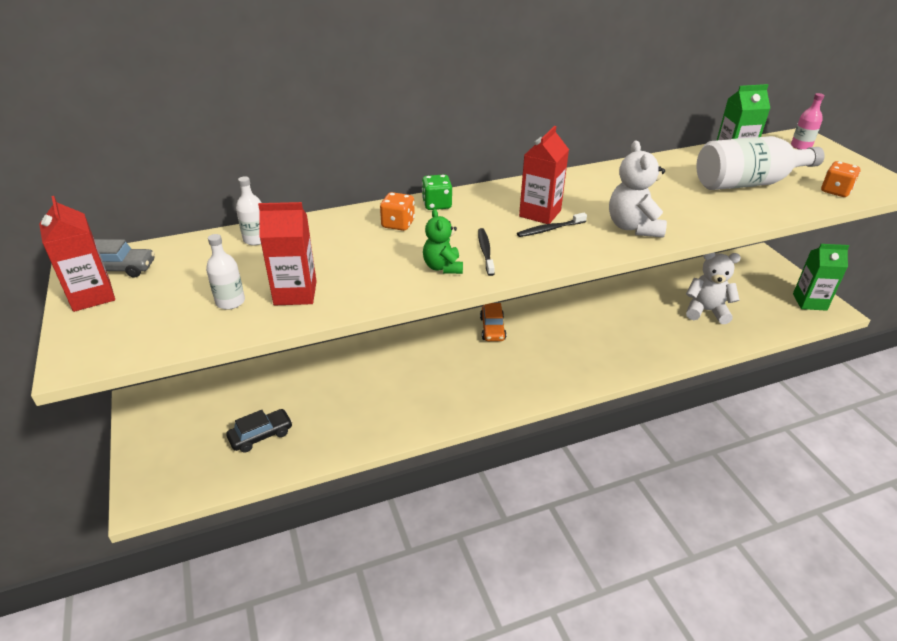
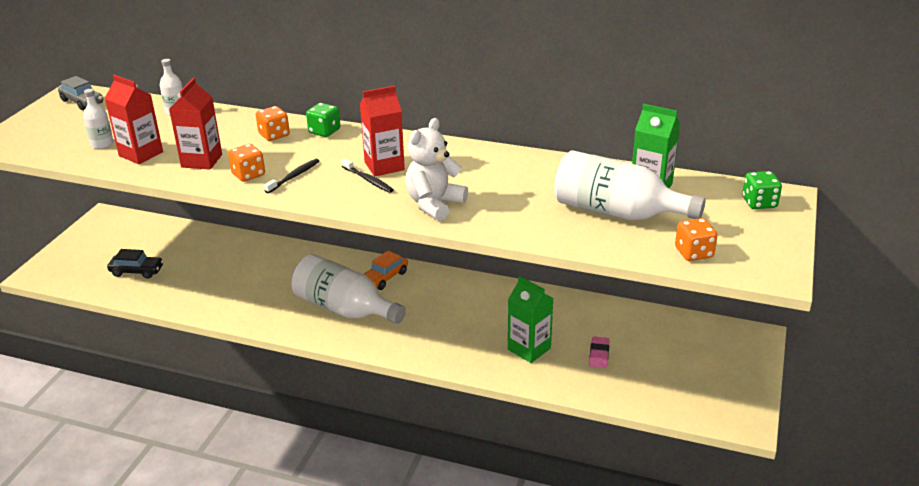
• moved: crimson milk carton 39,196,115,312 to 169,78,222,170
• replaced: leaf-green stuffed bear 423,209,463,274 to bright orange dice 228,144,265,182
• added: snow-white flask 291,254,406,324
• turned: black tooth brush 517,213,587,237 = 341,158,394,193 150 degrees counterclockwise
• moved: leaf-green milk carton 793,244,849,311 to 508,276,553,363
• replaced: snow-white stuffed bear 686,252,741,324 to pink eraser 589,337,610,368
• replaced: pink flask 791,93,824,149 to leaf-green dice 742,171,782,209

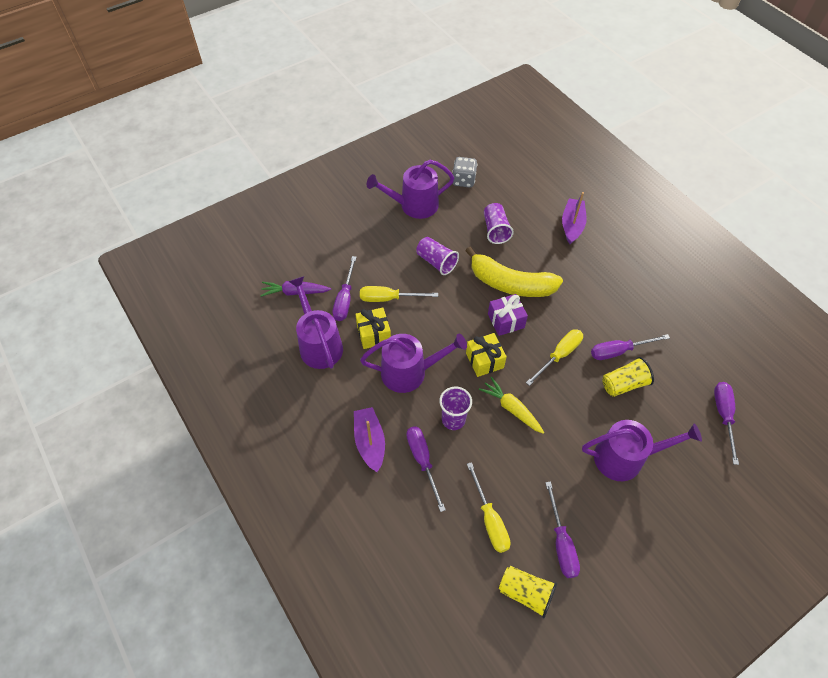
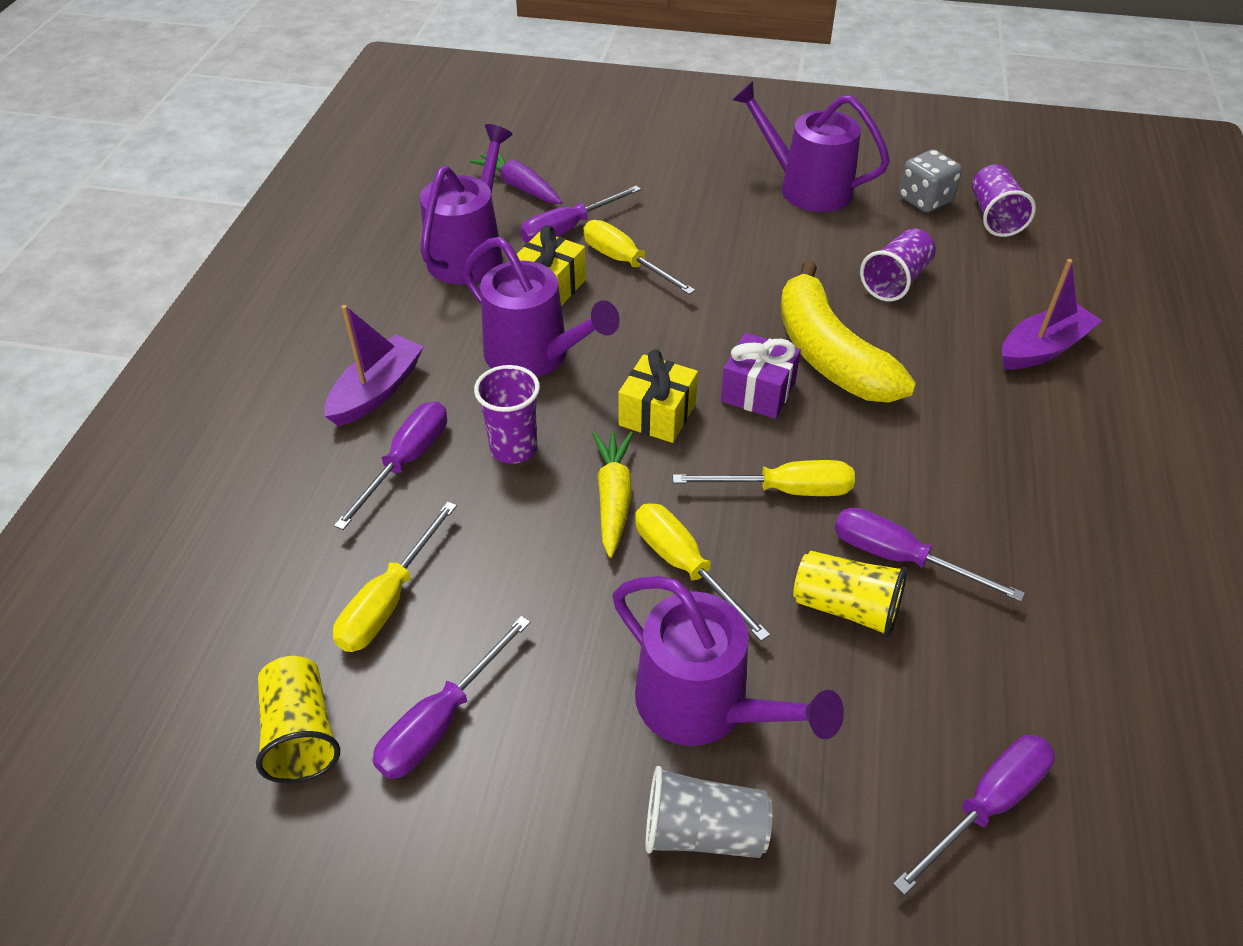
• added: bright yellow flat screwdriver 635,503,770,641
• added: gray cup 645,766,772,858
• moved: royal purple cup 416,237,459,275 to 972,164,1036,237

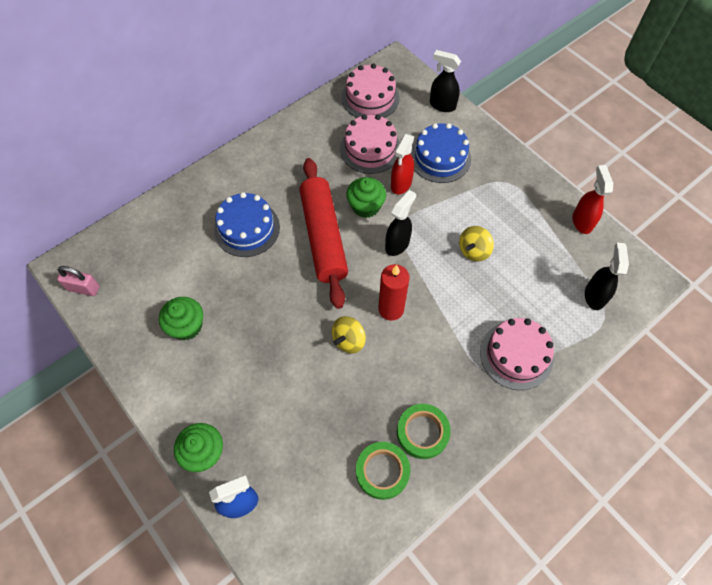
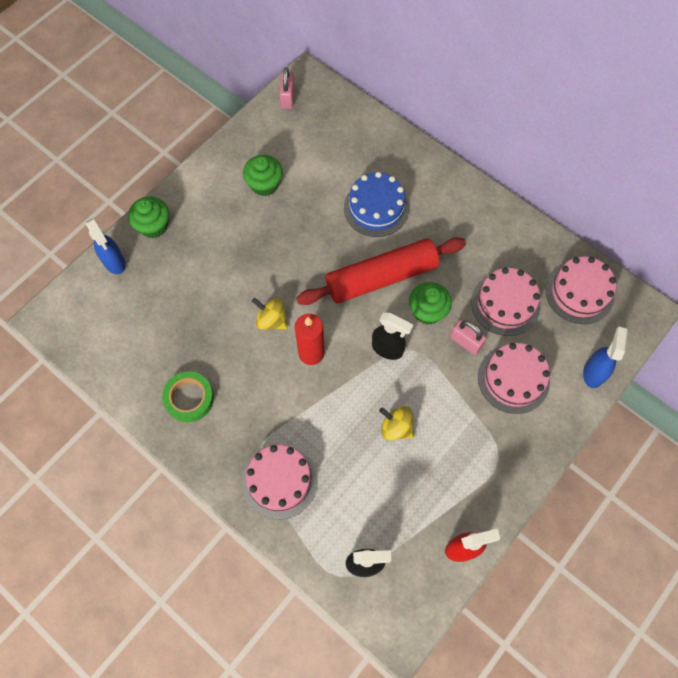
• replaced: crimson sprayer 391,134,414,195 to pink small lock 450,320,486,355
• recoloured: royal blue gateau 410,123,471,183 to pink gateau 478,343,550,414
• recoloured: black sprayer 430,50,461,112 to royal blue sprayer 583,327,628,388
• removed: leaf-green tape 356,442,410,500

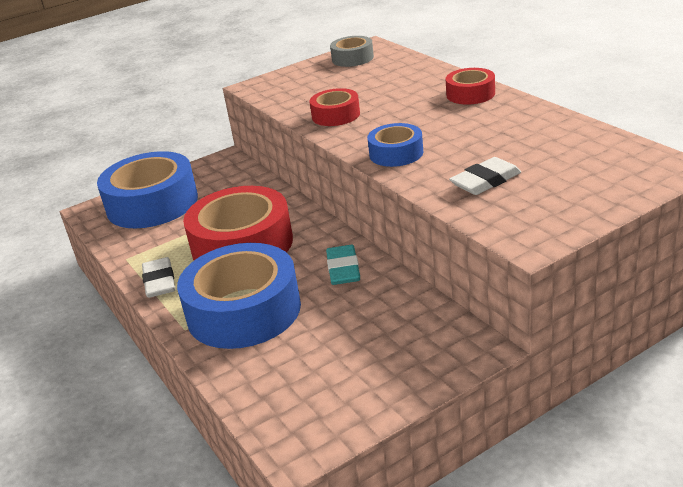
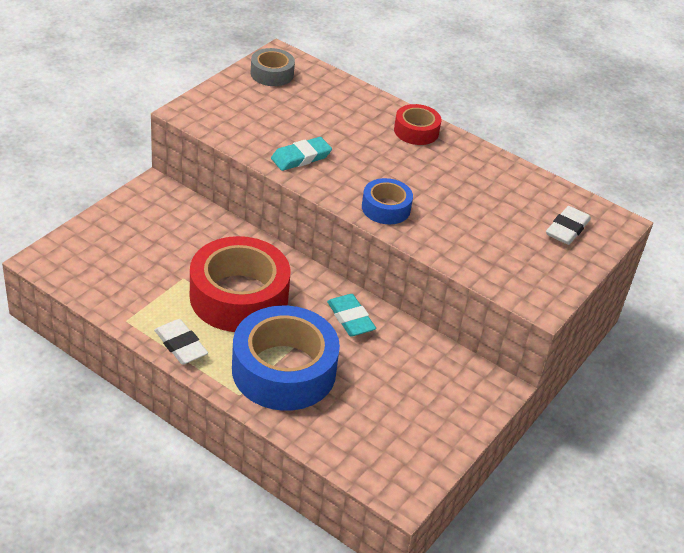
• replaced: crimson tape 309,88,360,126 to turquoise eraser 271,137,332,171
• moved: snow-white eraser 449,157,521,195 to 546,206,591,245
• removed: royal blue tape 97,151,198,228

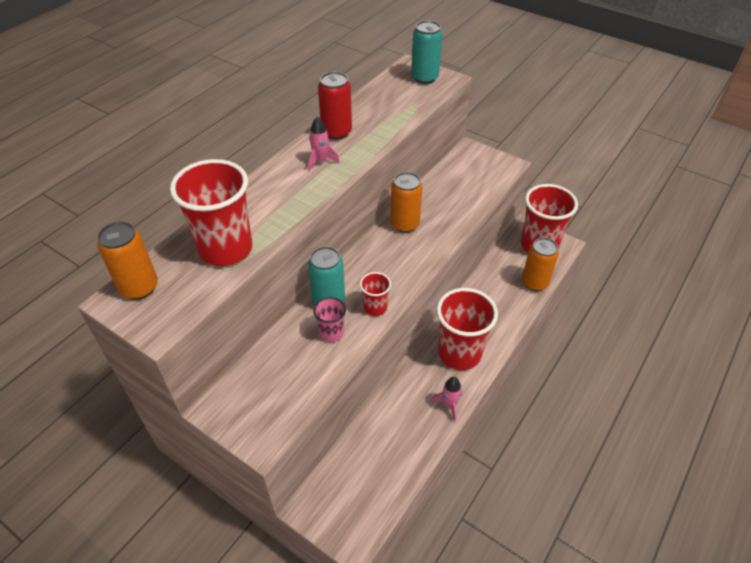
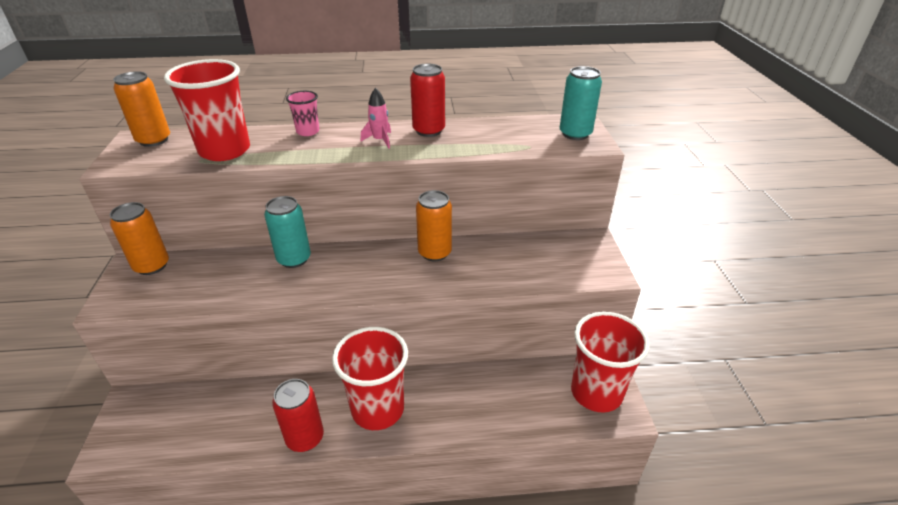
• moved: bright orange can 522,238,559,291 to 110,202,169,275
• replaced: pink spaceship 431,377,463,422 to crimson can 272,379,324,452
• moved: pink cup 313,297,346,342 to 286,91,319,136
• removed: crimson cup 360,272,391,316

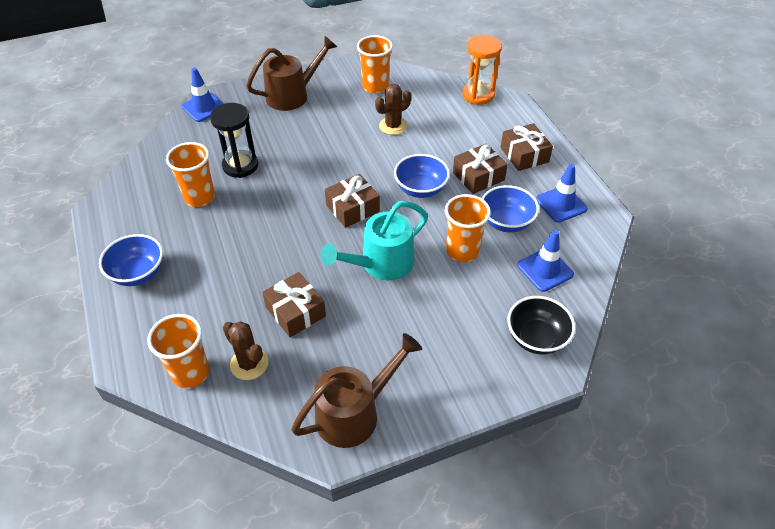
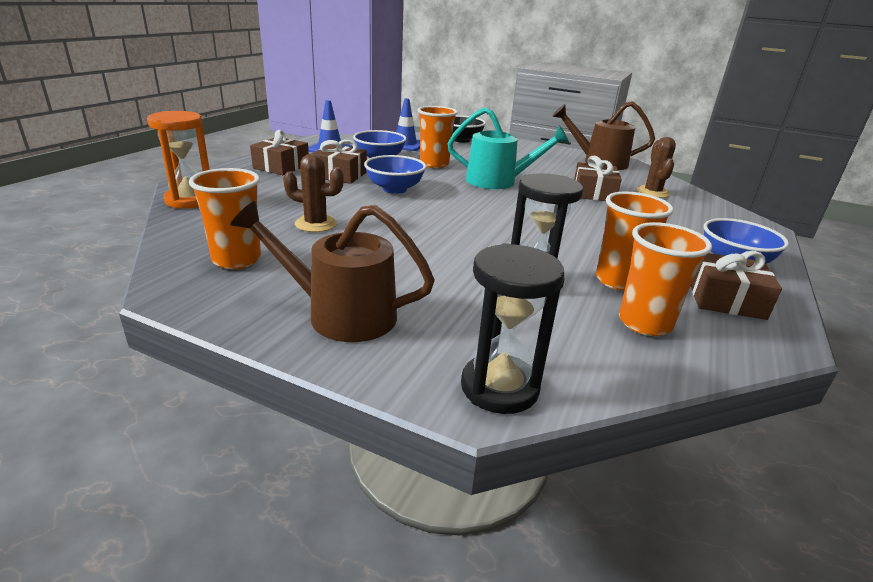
• replaced: royal blue traffic cone 182,67,223,122 to black hourglass 461,243,564,414
• moved: bright orange cup 147,314,209,388 to 619,222,712,336
• moved: russet present 325,174,380,228 to 691,251,782,320

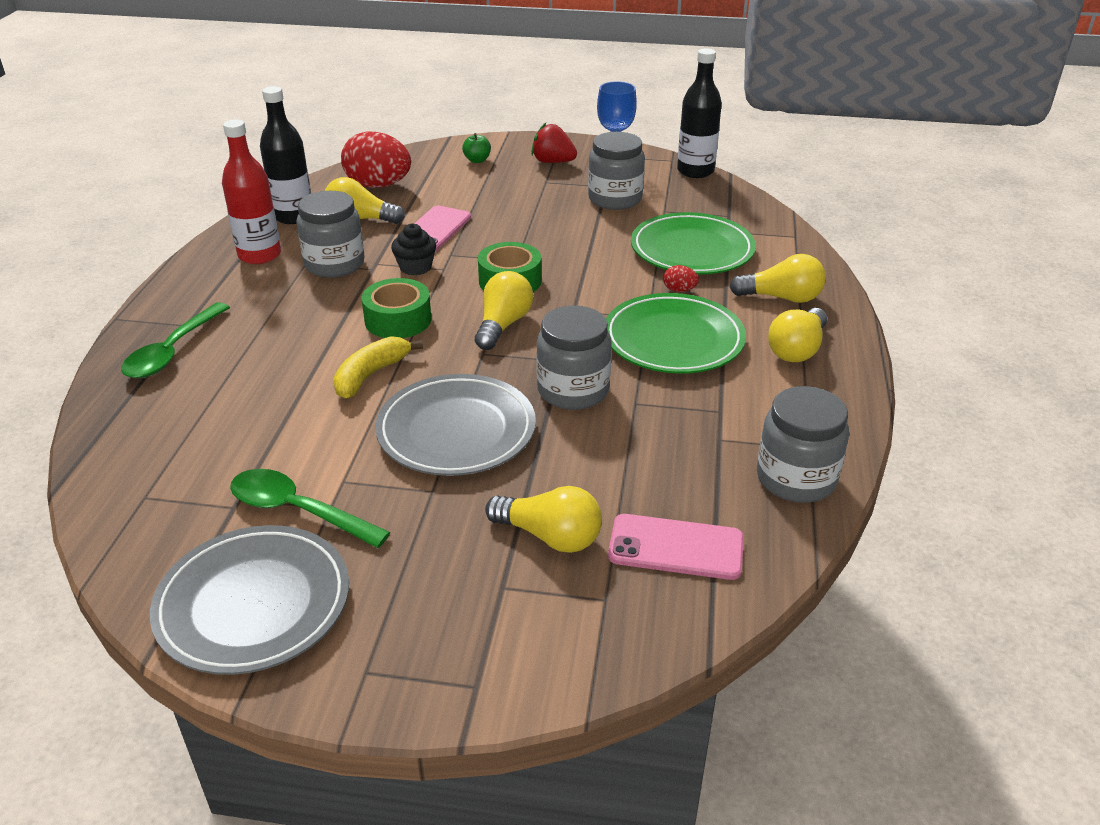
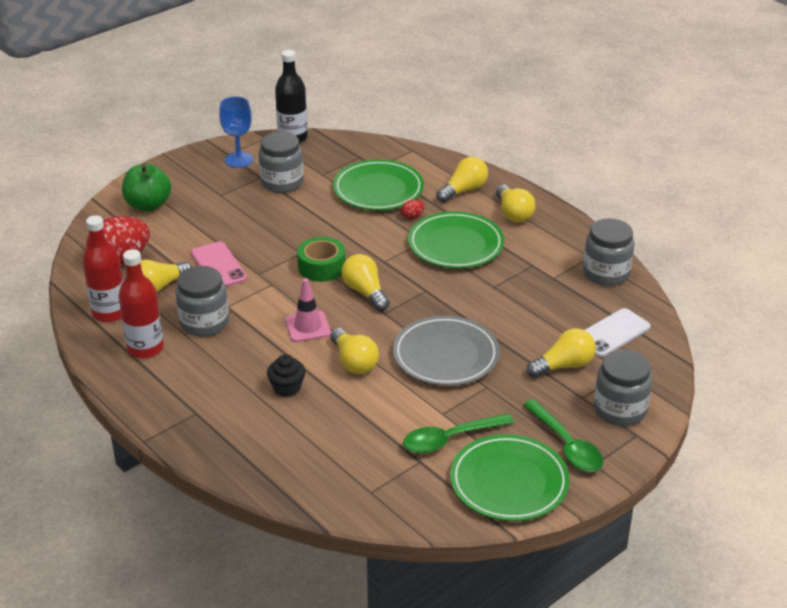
• recoloured: black flask 260,86,311,224 to crimson flask 82,215,123,322
• resized: leaf-green toy apple 462,133,491,163 = 122,164,171,211 x1.96
• moved: black muffin 391,223,436,275 to 267,354,305,397
• replaced: leaf-green tape 362,278,431,338 to pink traffic cone 285,278,331,342
• replaced: bright yellow banana fruit 333,336,423,398 to bright yellow light bulb 330,328,379,374
• recoloured: gray flat dish 150,525,349,675 to leaf-green flat dish 450,434,570,521
• moved: leaf-green teaspoon 121,302,230,378 to 523,399,603,472
• recoloured: pink mobile phone 608,514,744,580 to snow-white mobile phone 585,308,651,357
• moved: gray preserve jar 536,305,612,410 to 594,349,652,426
• removed: crimson strawberry 531,123,577,163

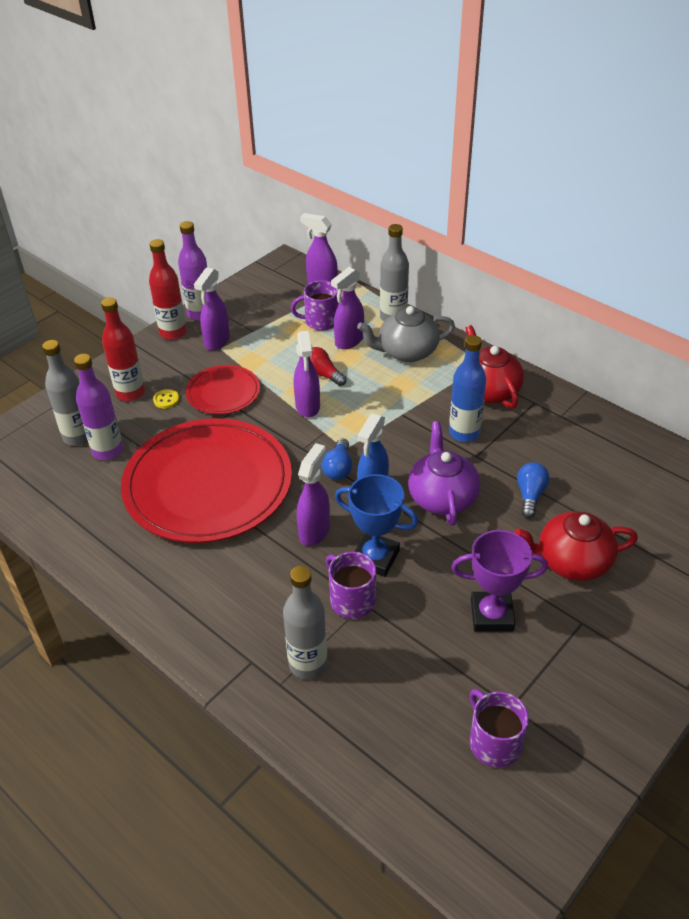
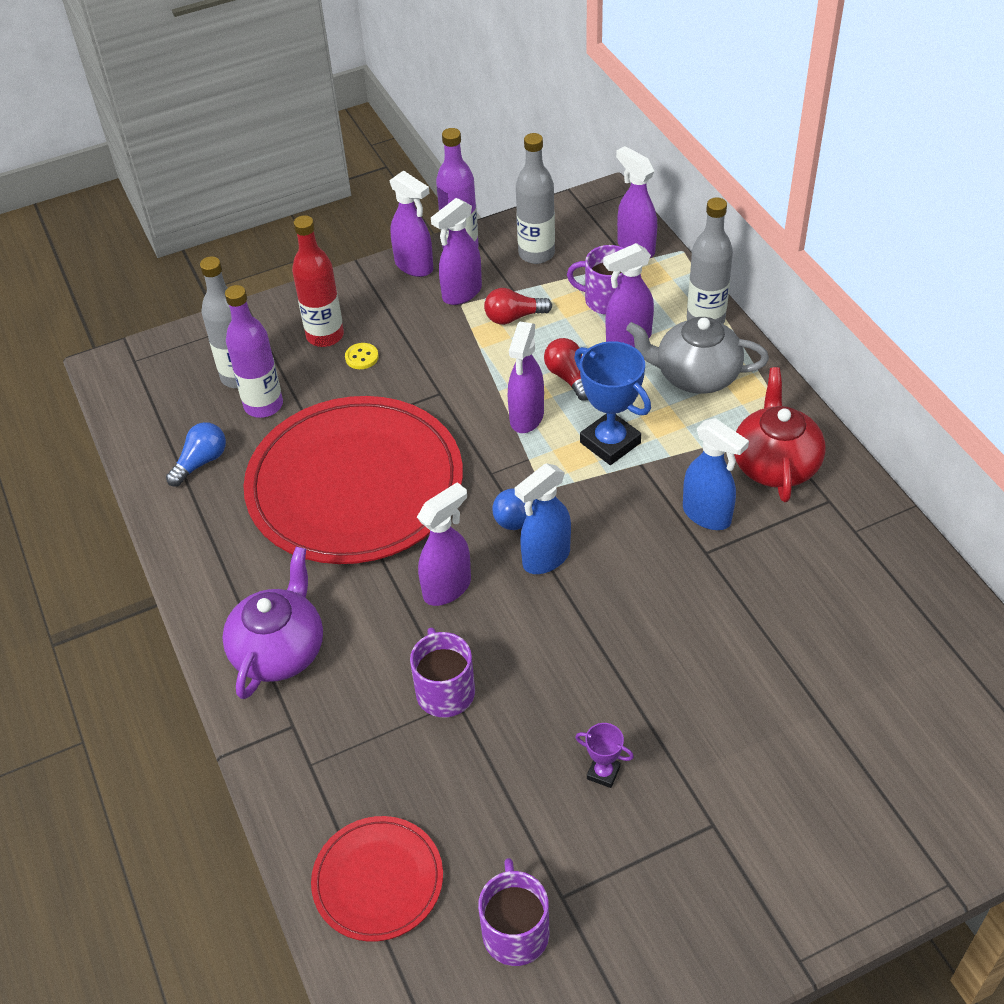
• moved: royal blue light bulb 517,462,550,518 to 166,422,226,487
• moved: royal purple tea pot 408,421,480,526 to 222,547,323,699
• moved: crimson flat dish 186,365,260,414 to 311,816,443,942
• replaced: crimson flask 149,239,187,340 to royal purple sprayer 390,170,433,277
• added: crimson light bulb 484,288,552,325
• moved: gray flask 283,566,327,679 to 516,133,555,264
• moved: royal blue award cup 335,474,419,577 to 574,341,651,465
• resized: royal purple award cup 452,530,548,632 = 575,723,634,788 x0.50
• replaced: royal blue flask 449,335,486,442 to royal blue sprayer 683,418,749,530
• removed: crimson tea pot 514,511,638,581

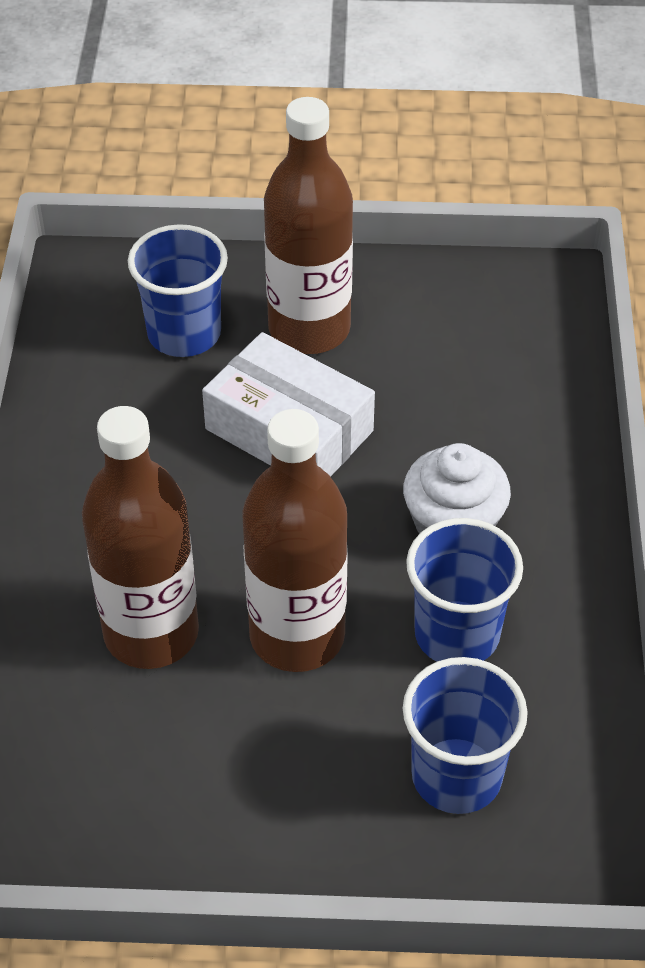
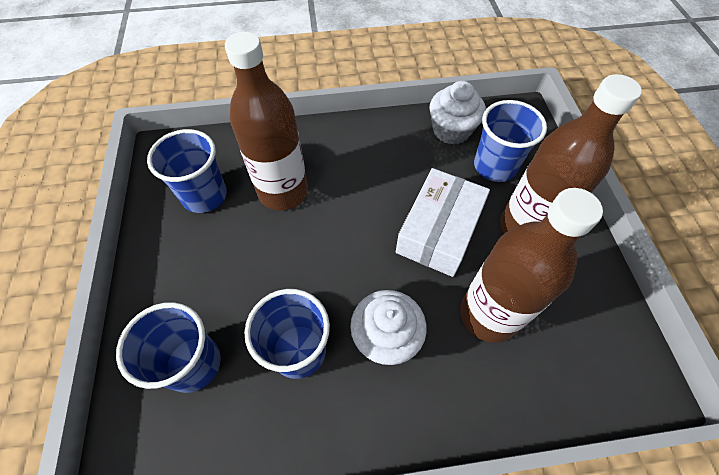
• added: royal blue cup 147,129,227,213
• added: snow-white muffin 429,81,486,145
• moved: russet flask 242,409,348,672 to 460,188,603,343

